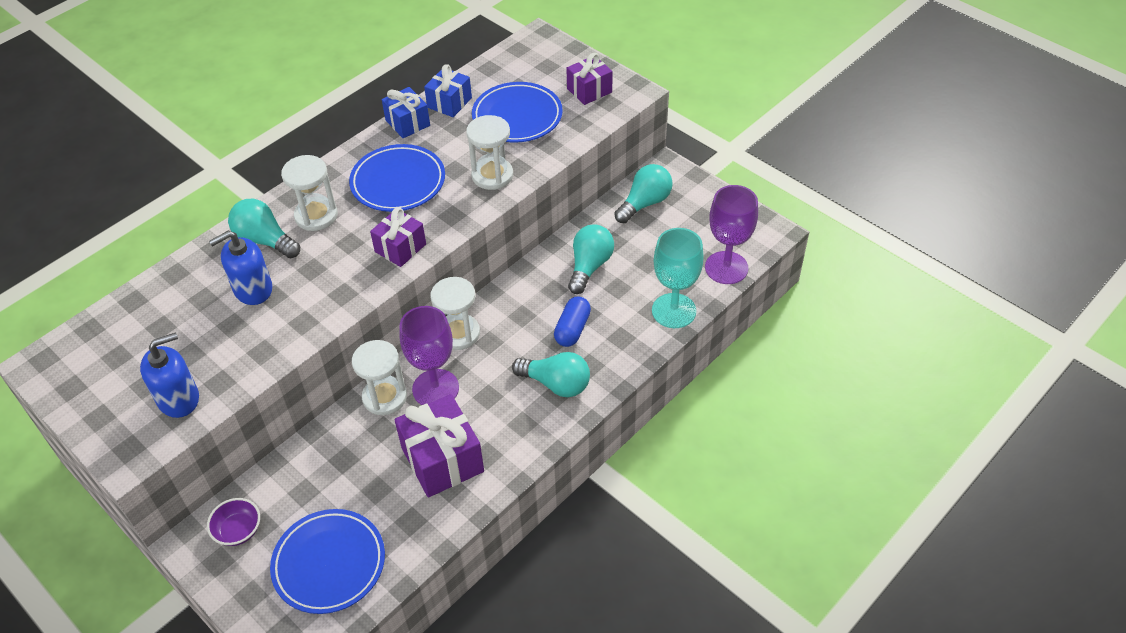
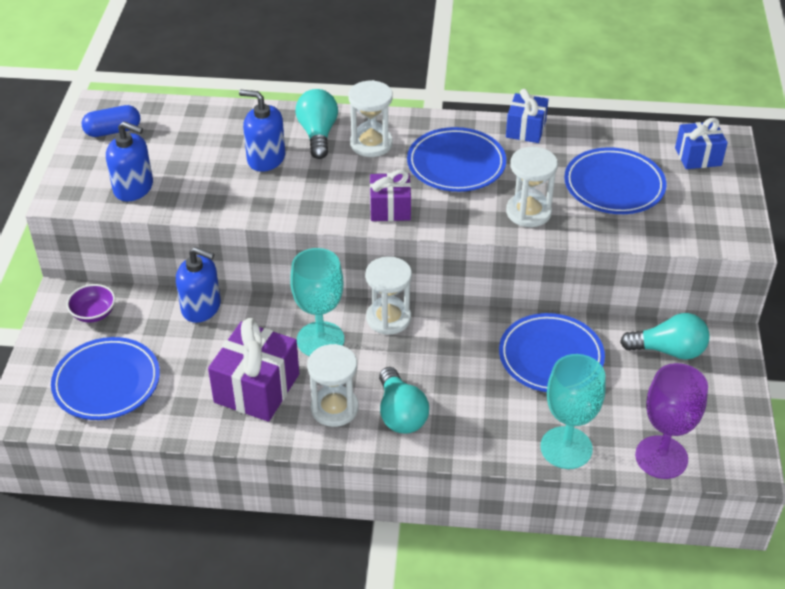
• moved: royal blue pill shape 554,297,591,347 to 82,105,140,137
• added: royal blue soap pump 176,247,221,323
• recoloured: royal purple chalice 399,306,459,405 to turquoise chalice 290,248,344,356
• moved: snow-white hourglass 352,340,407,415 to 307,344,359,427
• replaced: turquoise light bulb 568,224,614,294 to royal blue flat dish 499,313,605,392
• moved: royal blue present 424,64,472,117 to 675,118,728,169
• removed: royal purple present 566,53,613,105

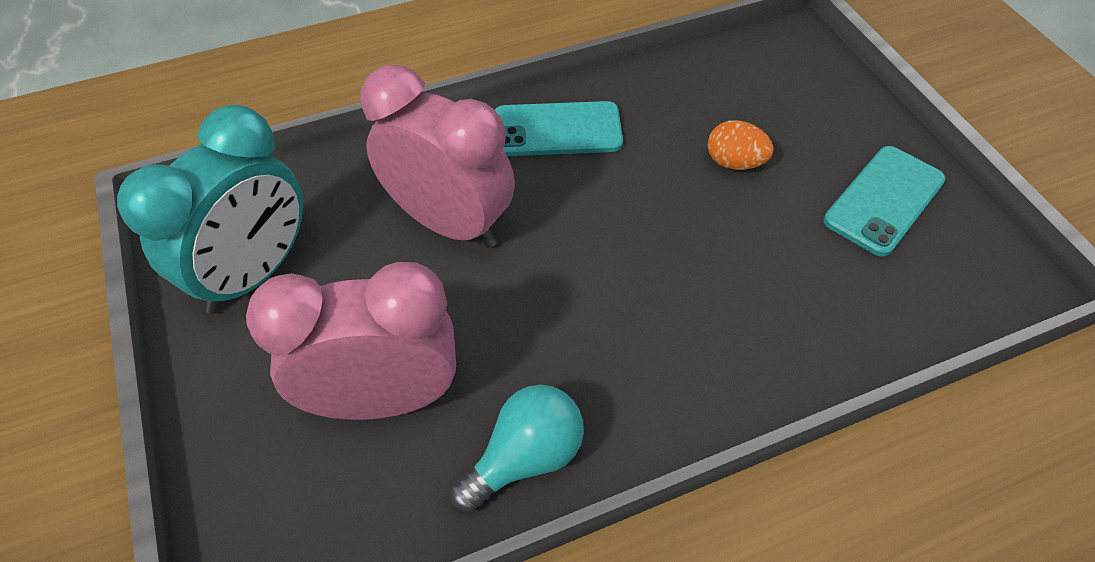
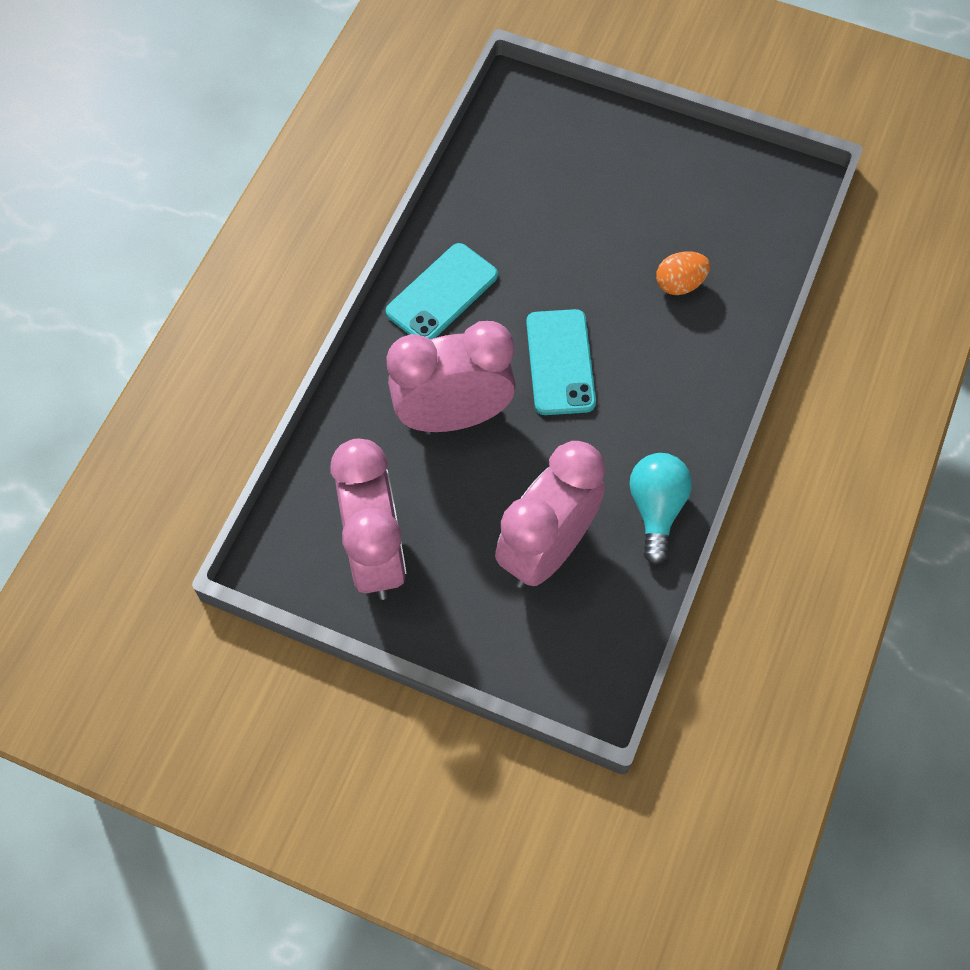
• recoloured: turquoise bedside clock 117,105,303,314 to pink bedside clock 330,439,406,600
• moved: turquoise mobile phone 824,146,946,257 to 526,309,596,415
• moved: bright orange egg 707,120,774,170 to 656,251,710,295

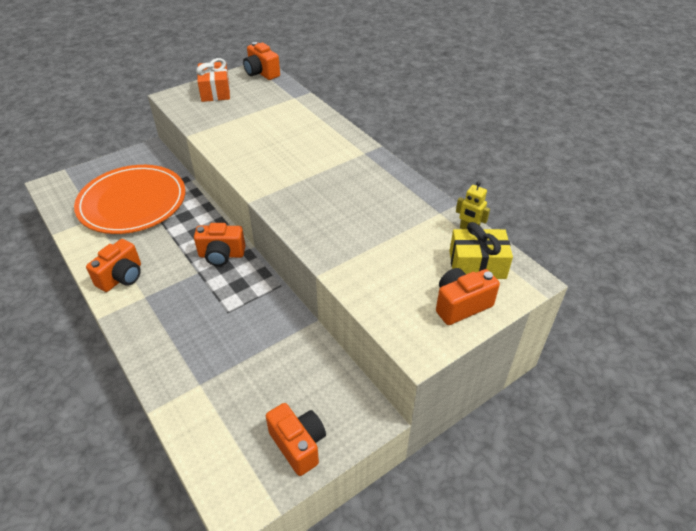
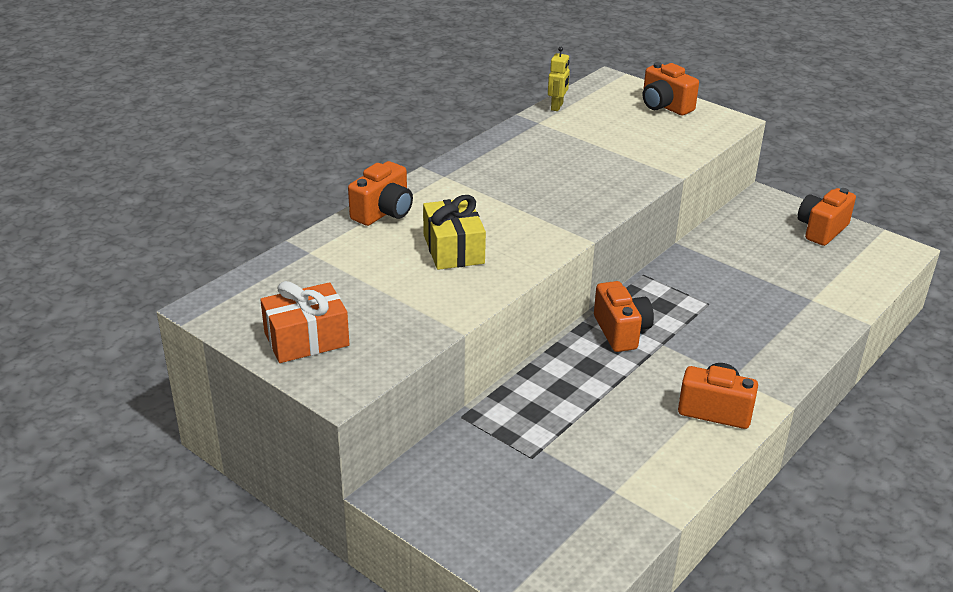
• moved: bright orange photo camera 243,42,280,80 to 348,161,413,226
• moved: bright yellow present 449,222,513,279 to 423,195,486,270
• removed: bright orange flat dish 74,165,185,234

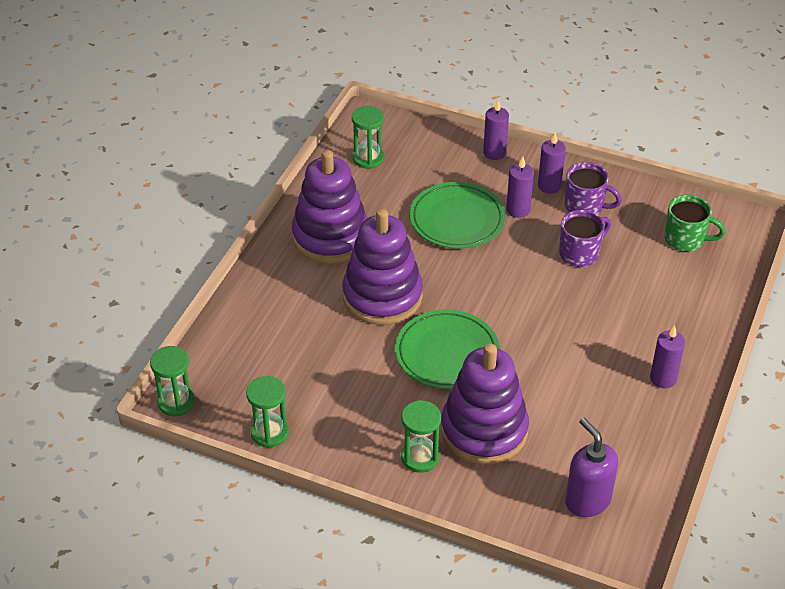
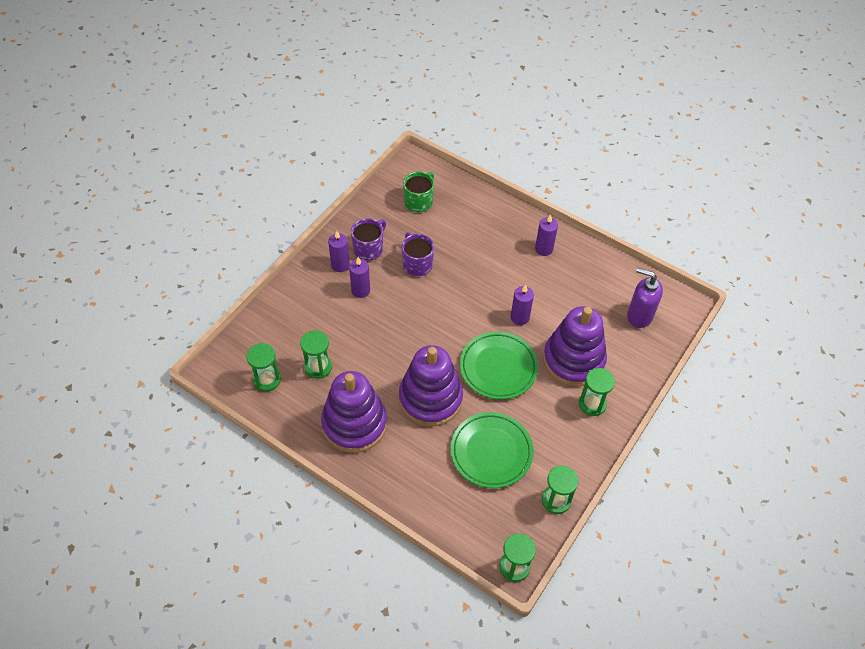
• added: leaf-green hourglass 300,330,332,379
• moved: leaf-green flat dish 410,182,505,249 to 450,412,534,488
• moved: royal purple candle 483,99,509,160 to 511,285,534,325
• turned: royal purple soap pump 565,418,618,517 = 627,268,663,328 45 degrees clockwise

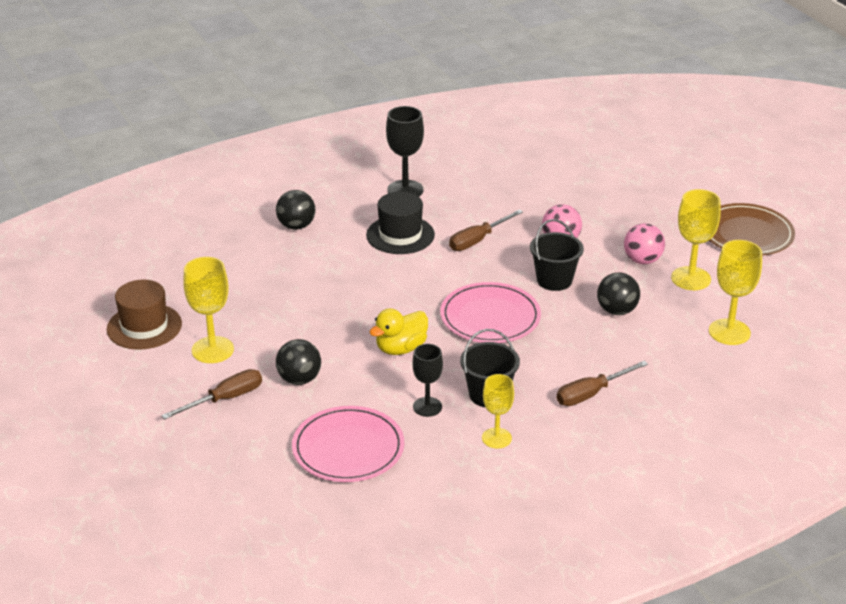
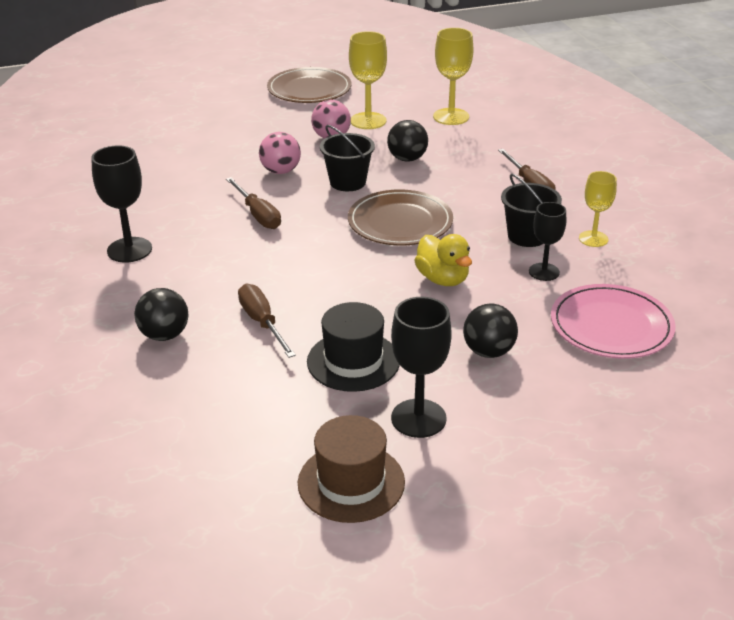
• moved: russet flat screwdriver 161,369,262,419 to 238,284,296,358
• moved: black top hat 366,191,435,254 to 307,302,400,392
• recoloured: pink flat dish 440,282,541,343 to russet flat dish 348,189,453,246
• recoloured: bright yellow chalice 183,257,234,363 to black chalice 391,297,452,438

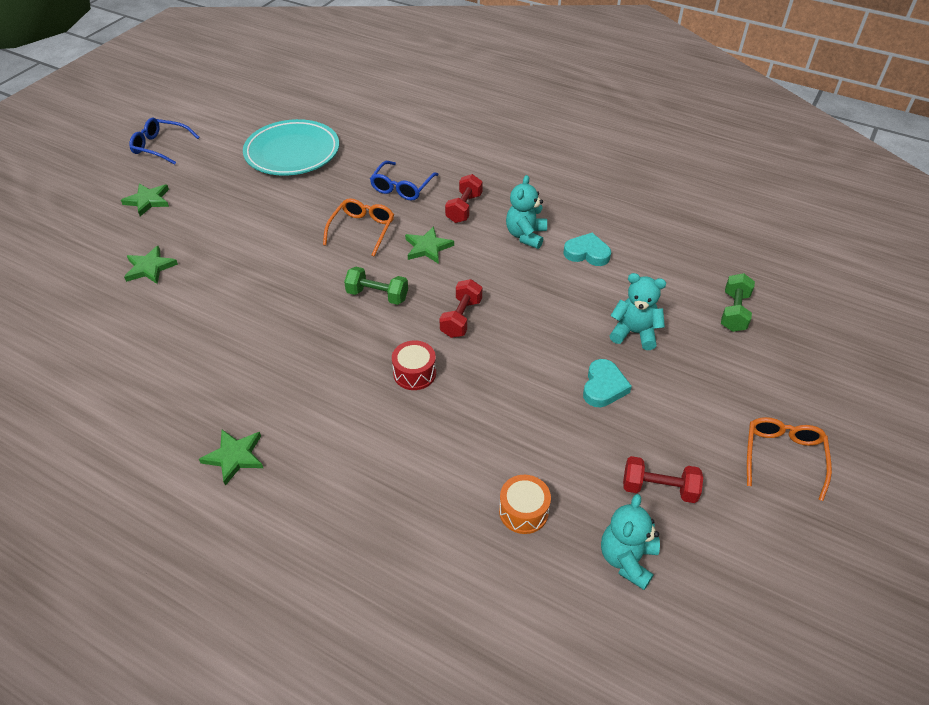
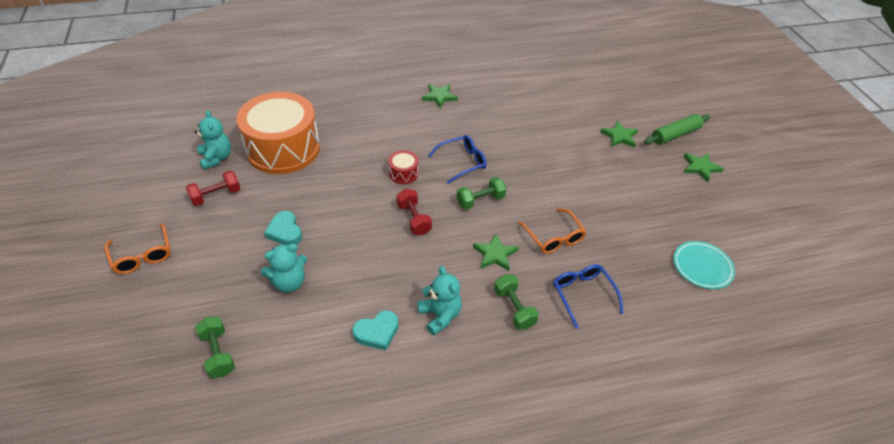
• resized: bright orange snare drum 499,475,551,534 = 236,92,320,174 x2.49
• moved: royal blue spectacles 129,118,200,165 to 428,135,487,184
• recoloured: crimson hand weight 445,174,483,223 to leaf-green hand weight 494,274,539,330
• added: leaf-green dough roller 644,114,710,145
• resized: turquoise flat dish 243,119,339,176 = 674,241,735,289 x0.60

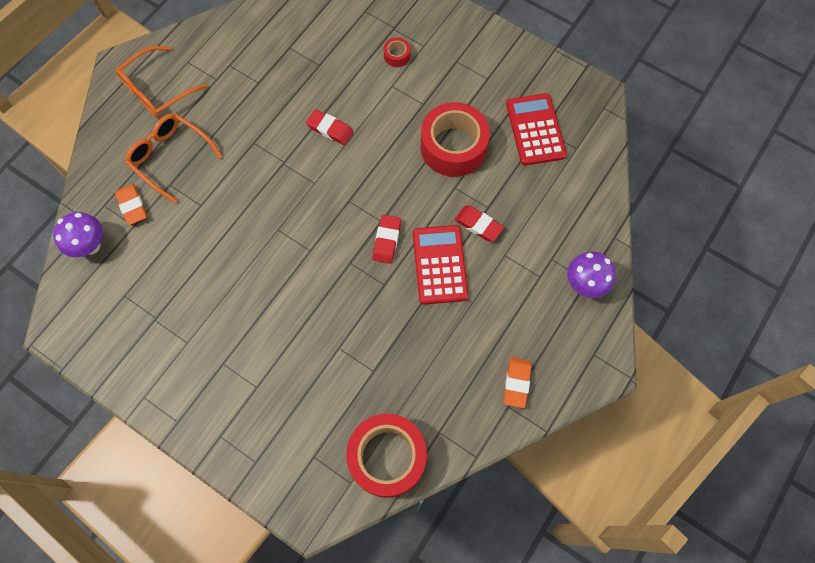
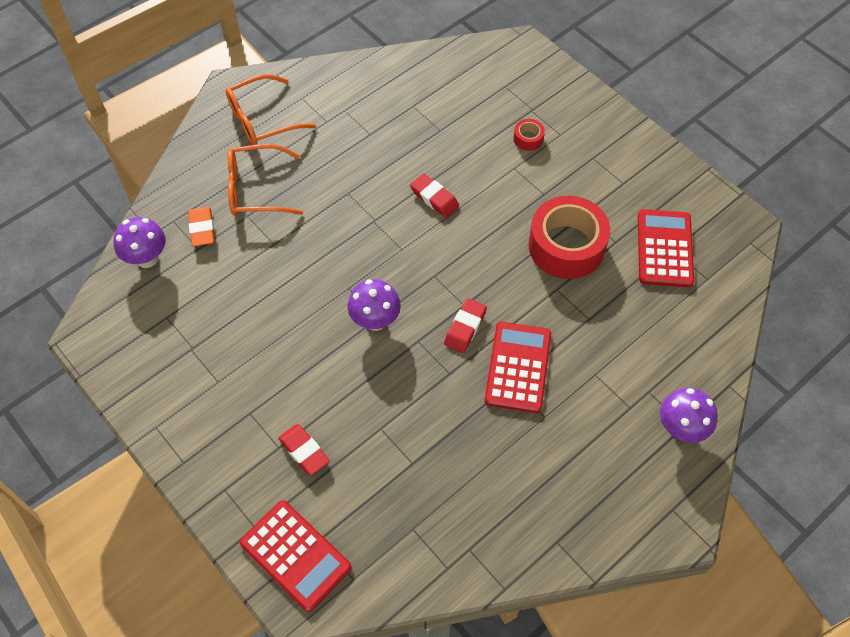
• turned: bright orange spectacles 125,113,223,203 = 228,144,303,216 60 degrees counterclockwise
• added: crimson adding machine 240,500,352,612
• moved: crimson eraser 455,206,504,241 to 278,424,330,476
• added: royal purple mushroom 348,279,401,331
• removed: crimson tape 346,413,427,498
• removed: bright orange eraser 504,357,532,408

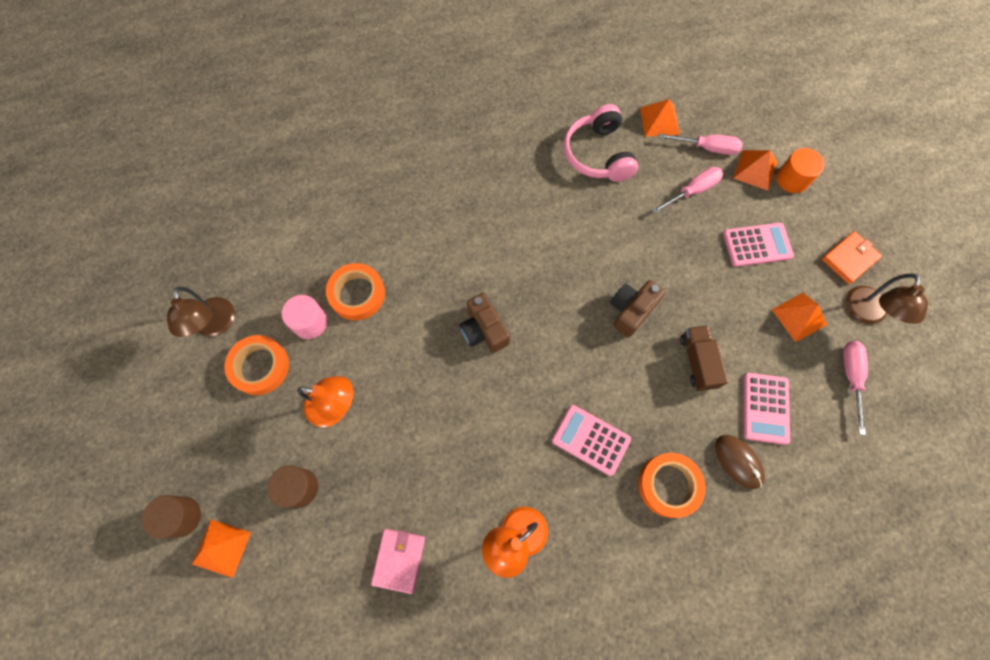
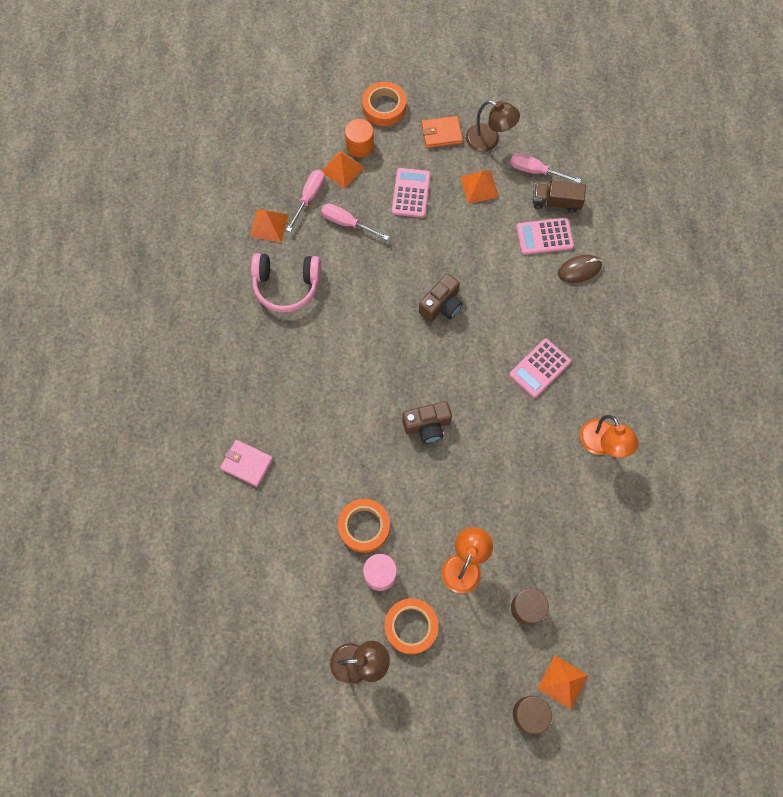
• moved: pink card wallet 371,529,425,594 to 220,440,273,487
• turned: pink flat screwdriver 652,167,723,214 = 321,203,389,240 45 degrees counterclockwise
• moved: bright orange tape 638,453,706,518 to 362,82,406,126
• turned: russet photo camera 611,280,665,337 = 419,273,463,322 105 degrees counterclockwise
• turned: bright orange card wallet 822,231,882,284 = 421,116,463,148 75 degrees counterclockwise
• turned: pink adding machine 743,373,790,445 = 516,218,574,255 150 degrees clockwise
• moved: russet lorry 680,325,728,391 to 533,181,586,213

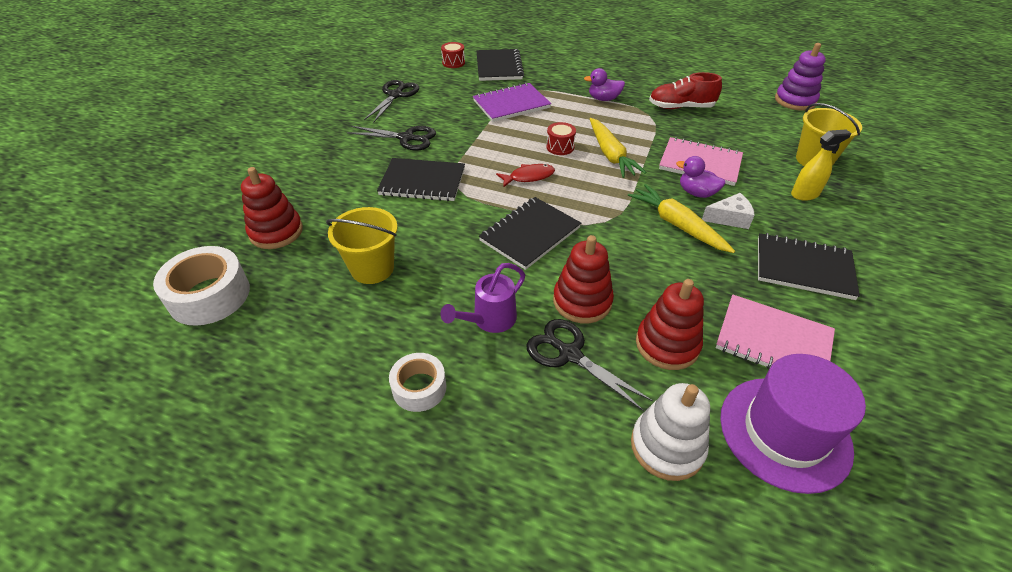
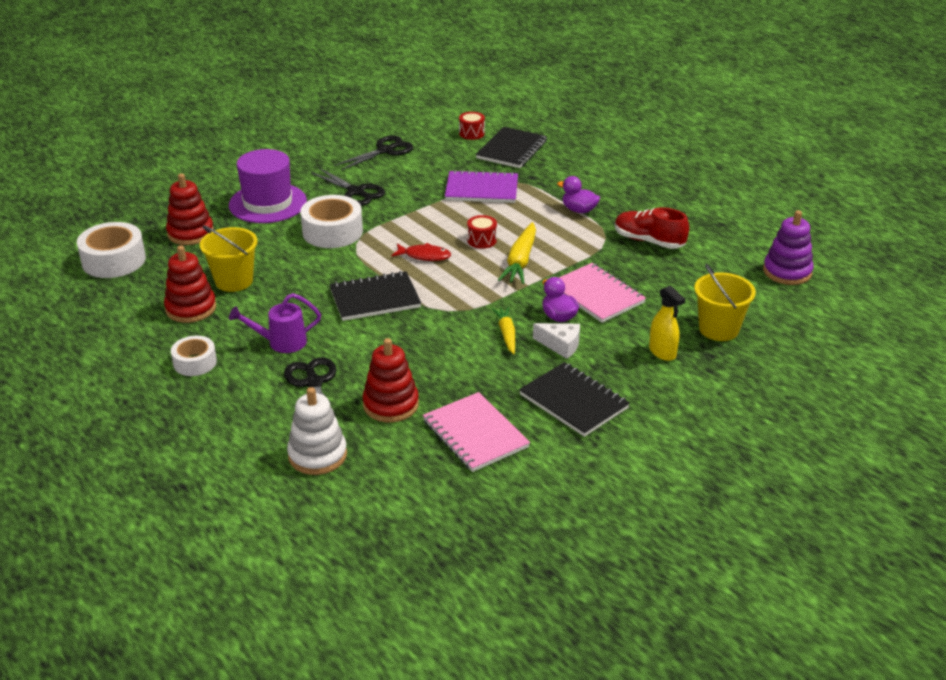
• moved: crimson ring stacker 553,235,614,323 to 164,245,216,323
• moved: royal purple top hat 720,354,866,494 to 229,149,307,223
• replaced: black notebook 377,158,465,201 to snow-white tape 300,195,363,248
• resized: bright yellow carrot 628,184,735,253 = 492,307,515,354 x0.64
• turned: bright yellow sprayer 791,129,851,201 = 649,286,685,361 45 degrees clockwise

